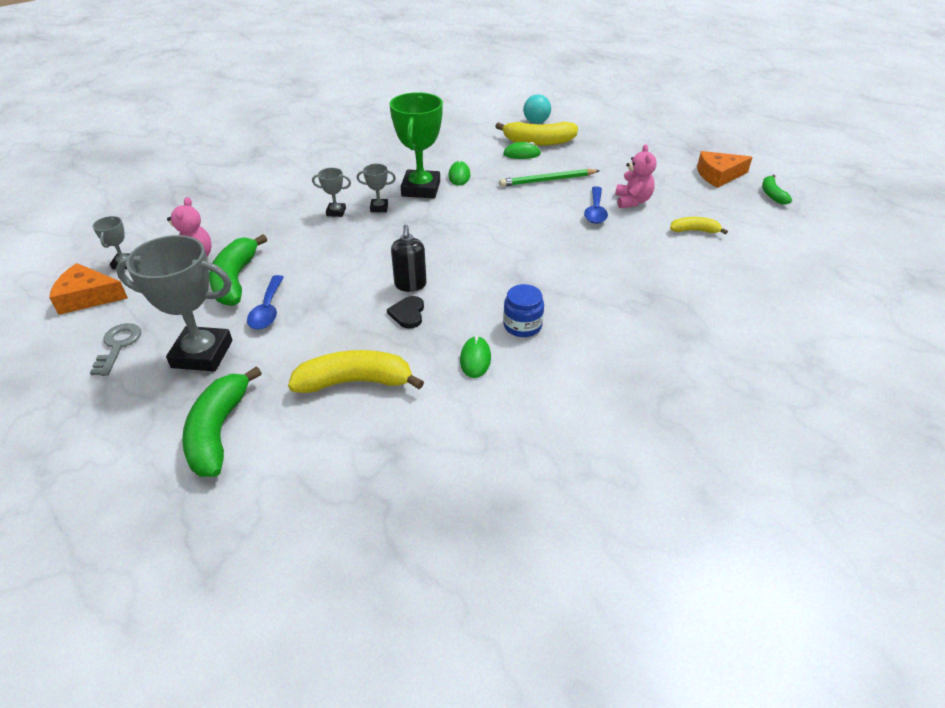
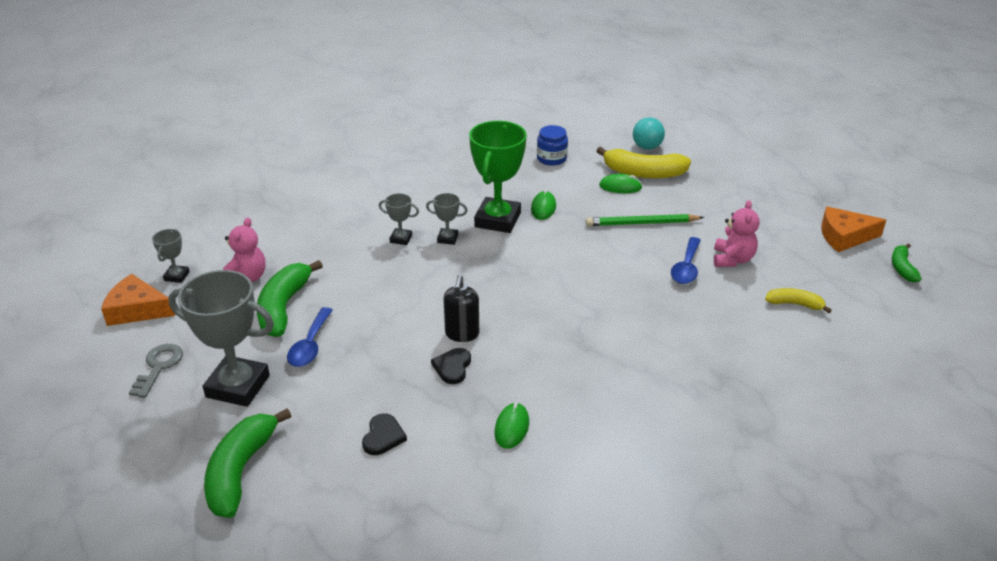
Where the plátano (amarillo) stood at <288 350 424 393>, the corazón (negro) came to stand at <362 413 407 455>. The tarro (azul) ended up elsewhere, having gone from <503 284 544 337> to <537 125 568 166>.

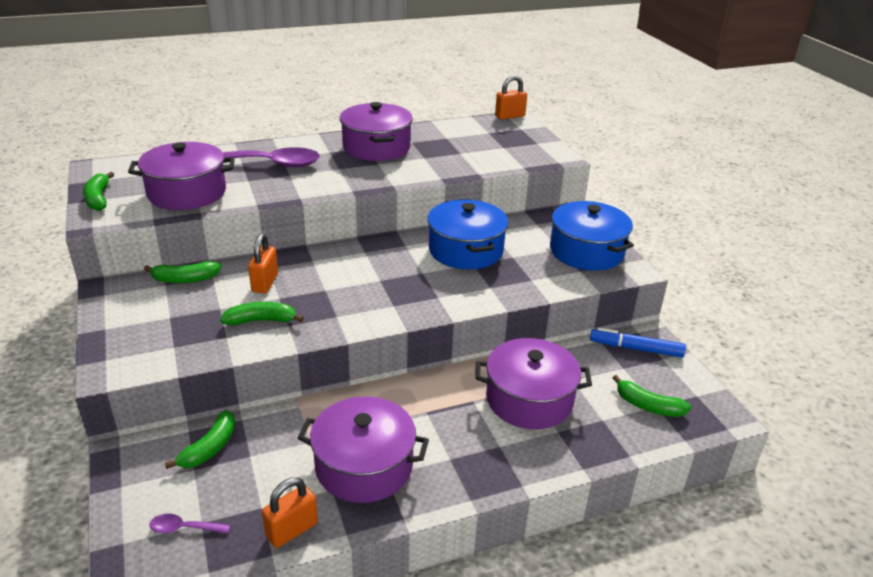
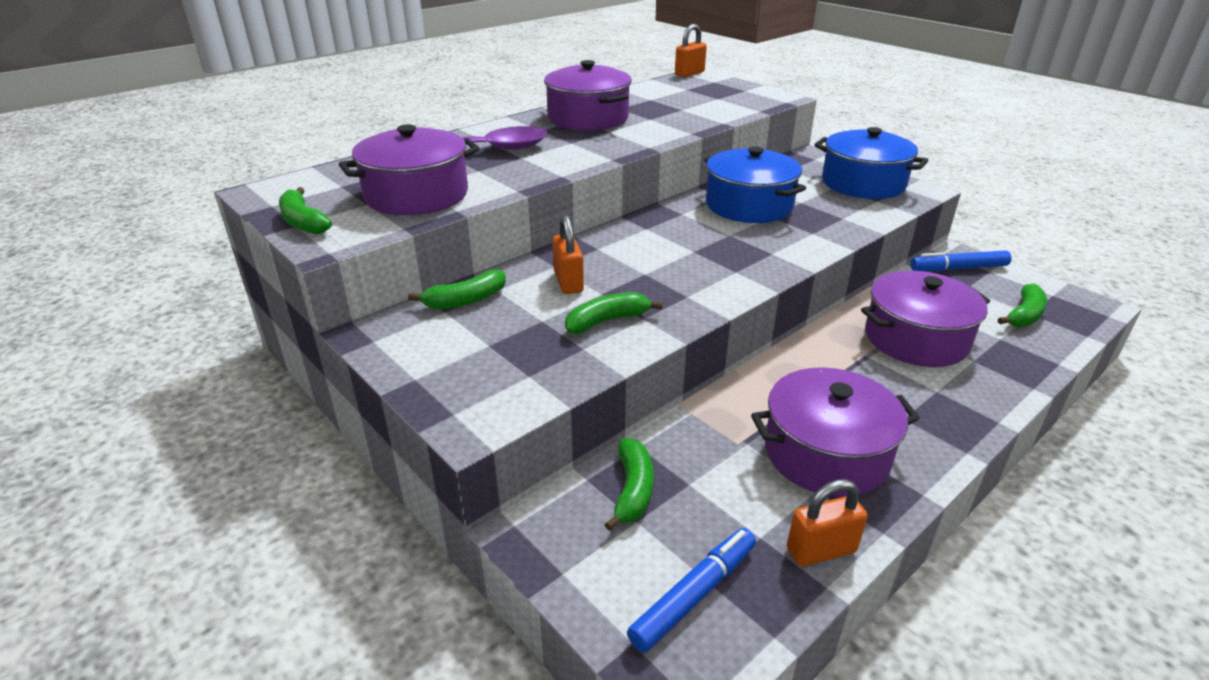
Where the cuchara (morado) stood at <149 514 230 534>, the rotulador (azul) came to stand at <627 528 756 653>. The candado (naranja) at <262 477 318 548> ended up facing another way, 45 degrees clockwise from before. The plátano (verde) at <613 375 691 417> ended up facing another way, 60 degrees counterclockwise from before.

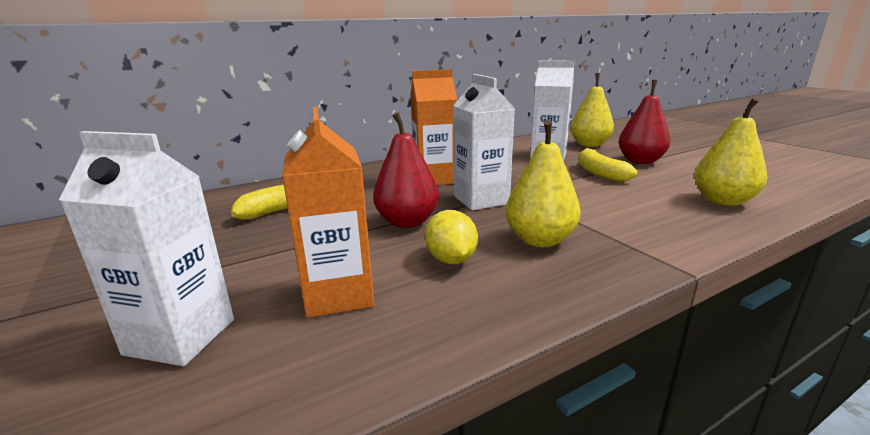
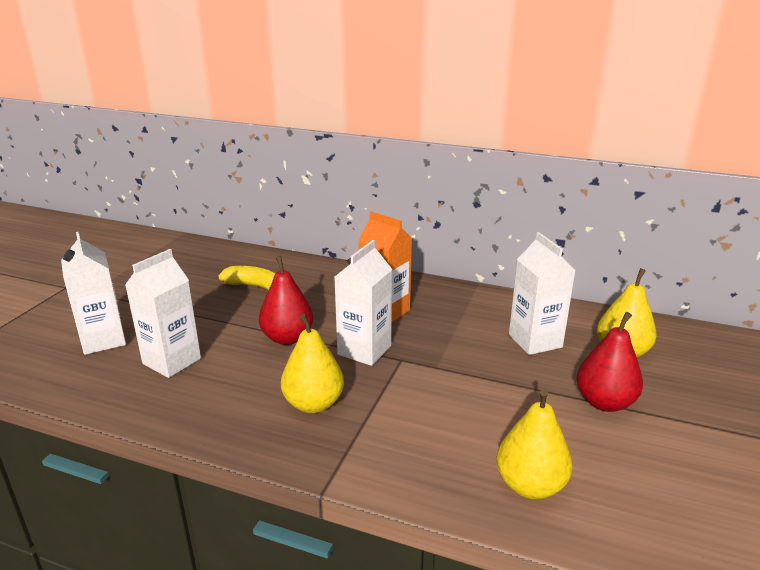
What was the cartón de leche (naranja) at <282 107 374 318> turned into the cartón de leche (blanco) at <125 249 201 378>. The second view lost the limón (amarillo) at <425 210 478 264>. The second view lost the plátano (amarillo) at <578 148 637 182>.

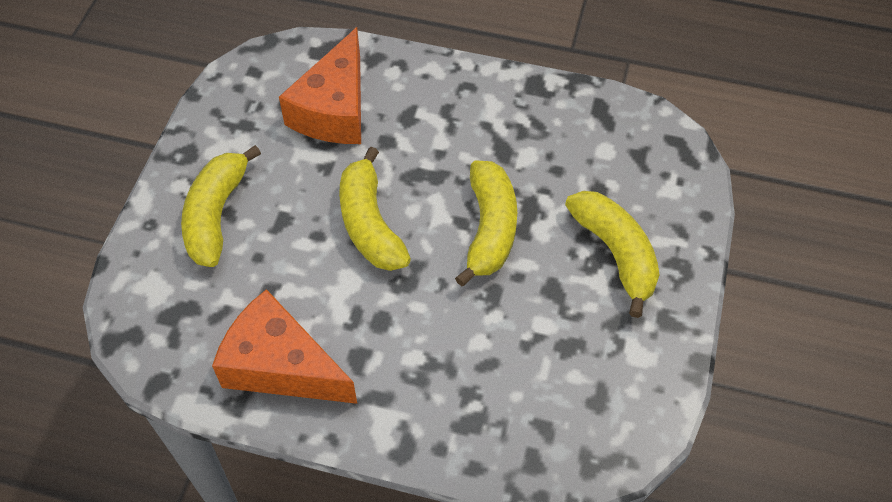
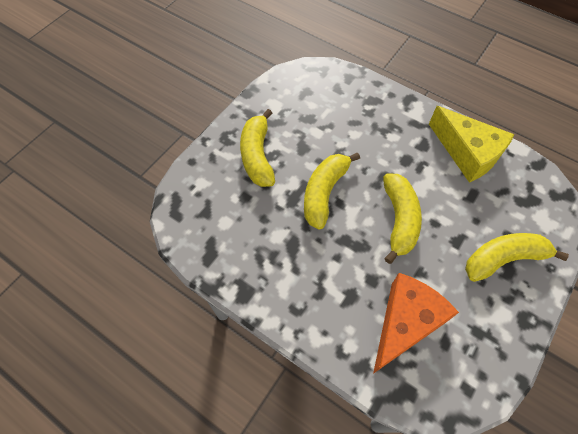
The plátano (amarillo) at <181 145 261 267> ended up facing another way, 135 degrees counterclockwise from before. What was the queso (naranja) at <212 289 357 404> turned into the queso (amarillo) at <429 106 515 183>.

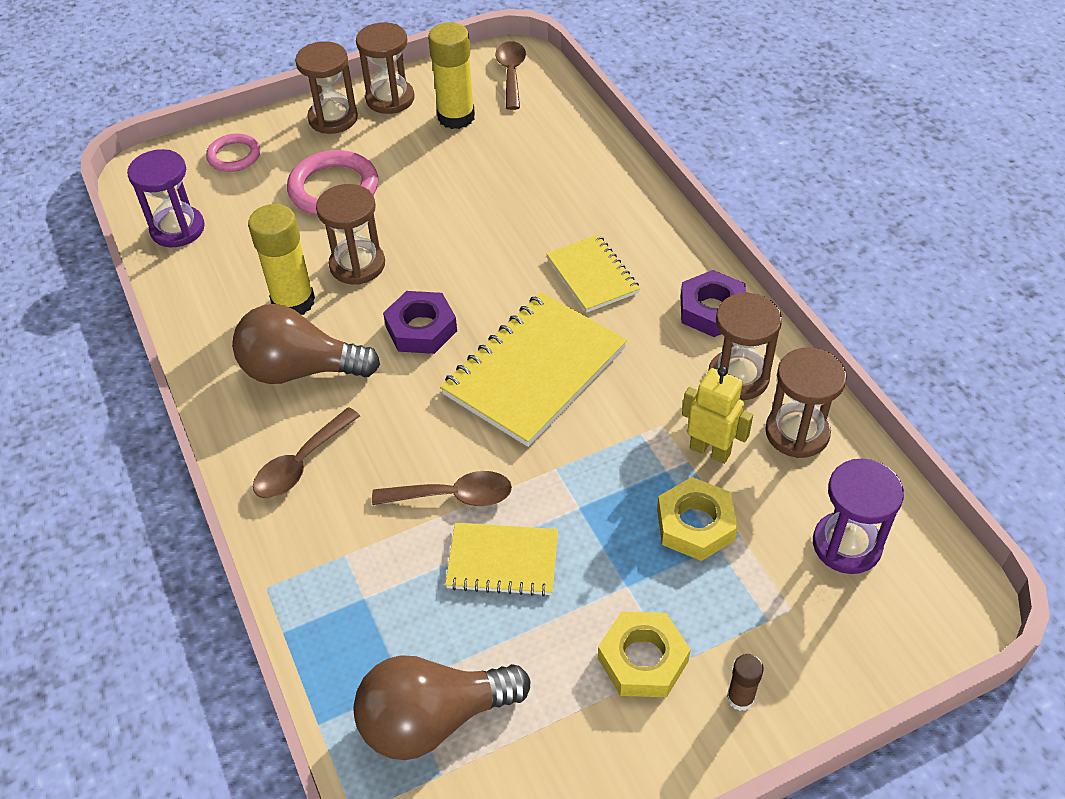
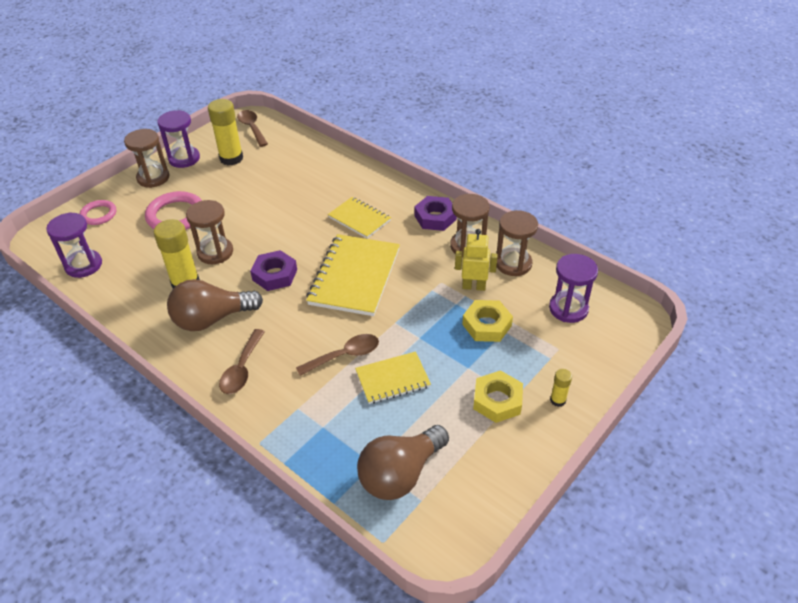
What was the reloj de arena (marrón) at <356 22 415 114> turned into the reloj de arena (morado) at <157 110 200 168>. What was the barra de pegamento (marrón) at <727 654 764 711> turned into the barra de pegamento (amarillo) at <550 369 572 407>.

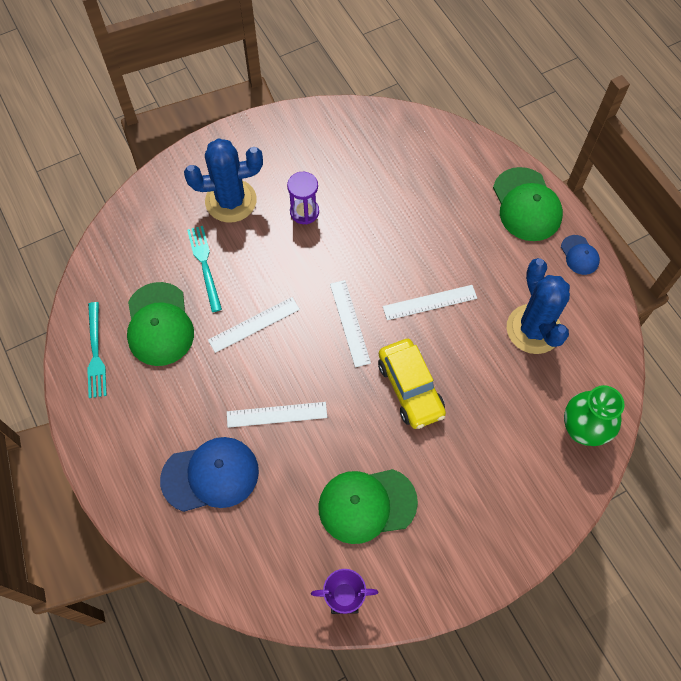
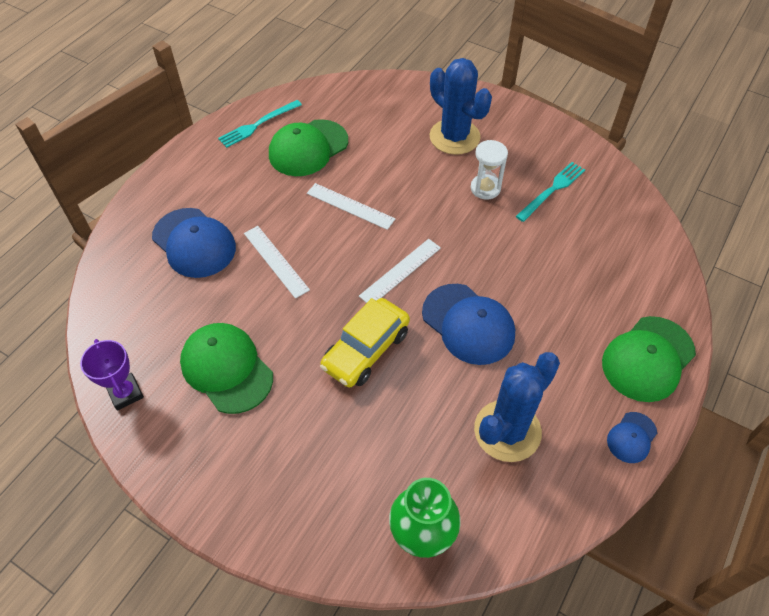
The tenedor (turquesa) ended up elsewhere, having gone from <187 226 222 312> to <516 162 585 222>. What was the reloj de arena (morado) at <287 172 319 224> turned into the reloj de arena (blanco) at <471 140 508 200>. Where the regla (blanco) stood at <383 285 477 320>, the gorra (azul) came to stand at <422 284 515 365>.

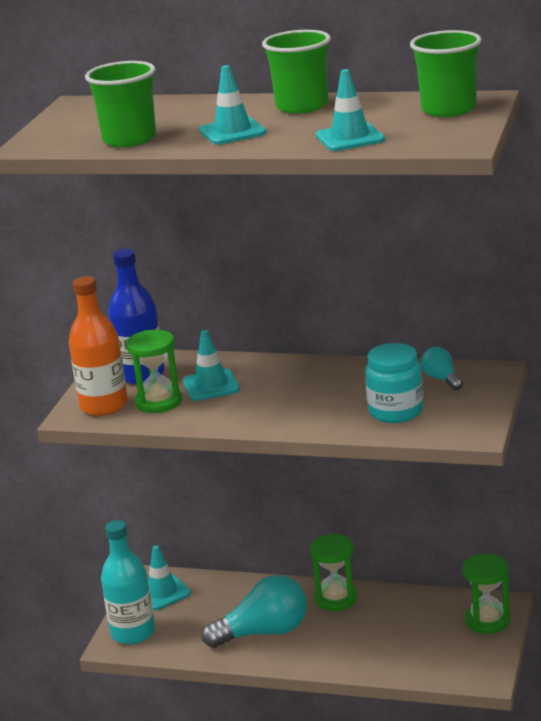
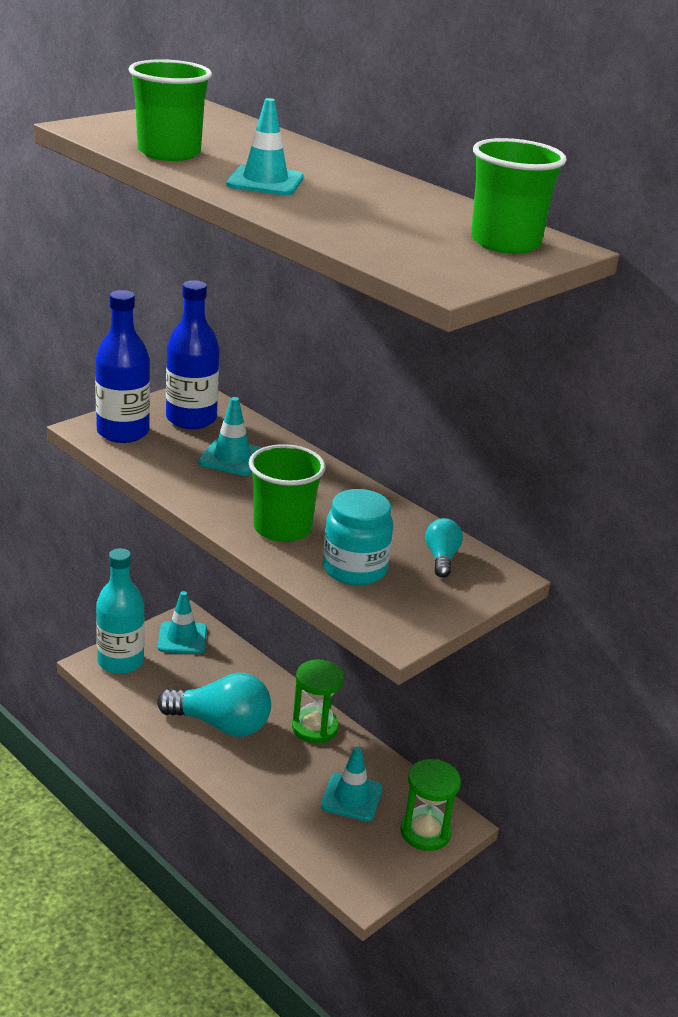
What was the botella (naranja) at <69 276 128 416> turned into the botella (azul) at <95 290 150 443>. The second view lost the reloj de arena (verde) at <126 330 182 413>. The vaso (verde) ended up elsewhere, having gone from <262 30 331 114> to <249 444 326 542>. The cono de tráfico (turquesa) ended up elsewhere, having gone from <316 69 385 151> to <321 747 383 821>.

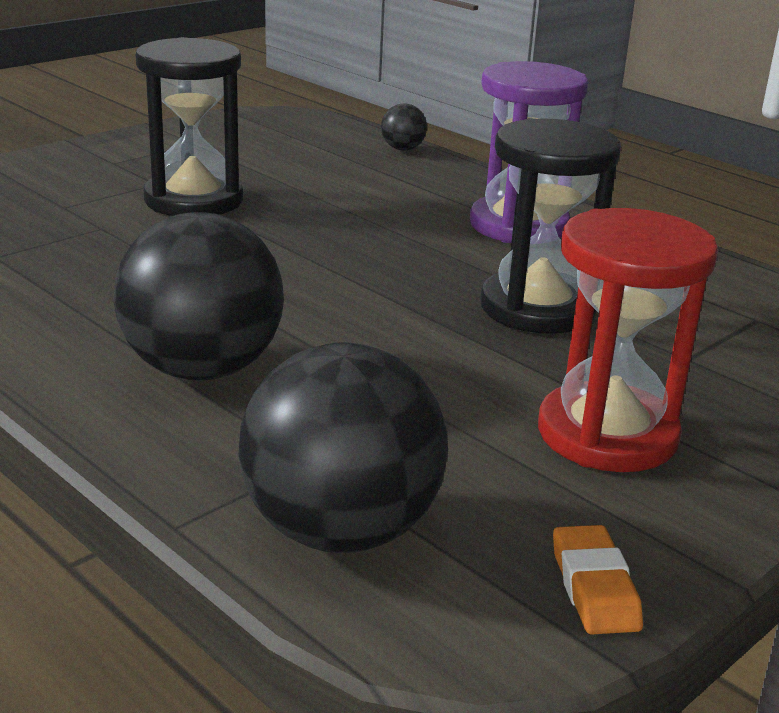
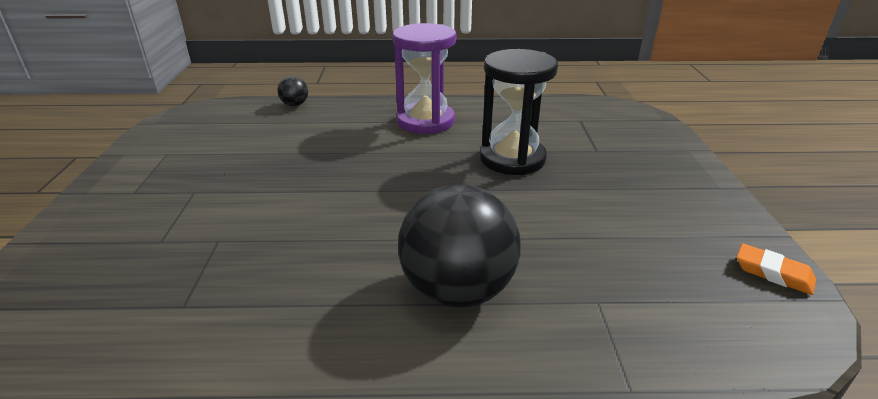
The second view lost the reloj de arena (negro) at <136 37 243 216>. The second view lost the pelota (negro) at <238 342 448 553>. The second view lost the reloj de arena (rojo) at <538 208 718 472>.

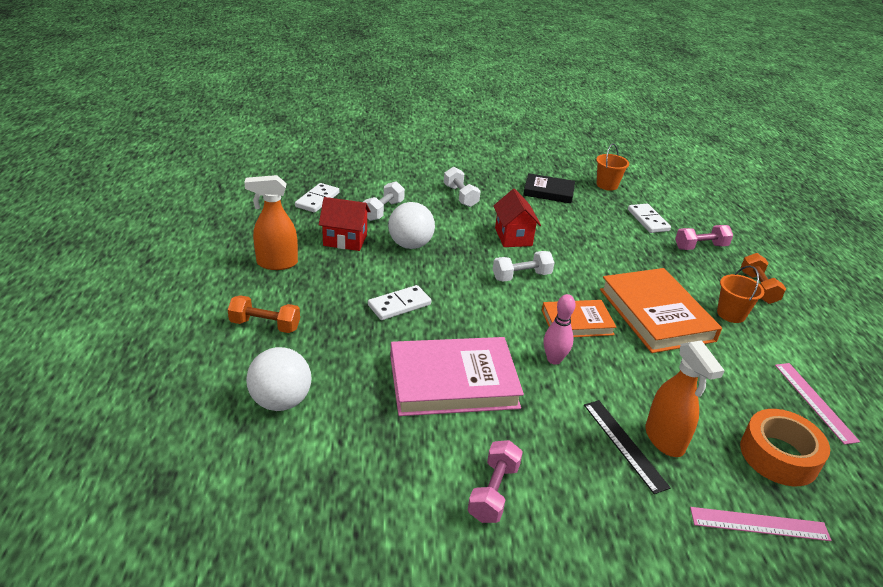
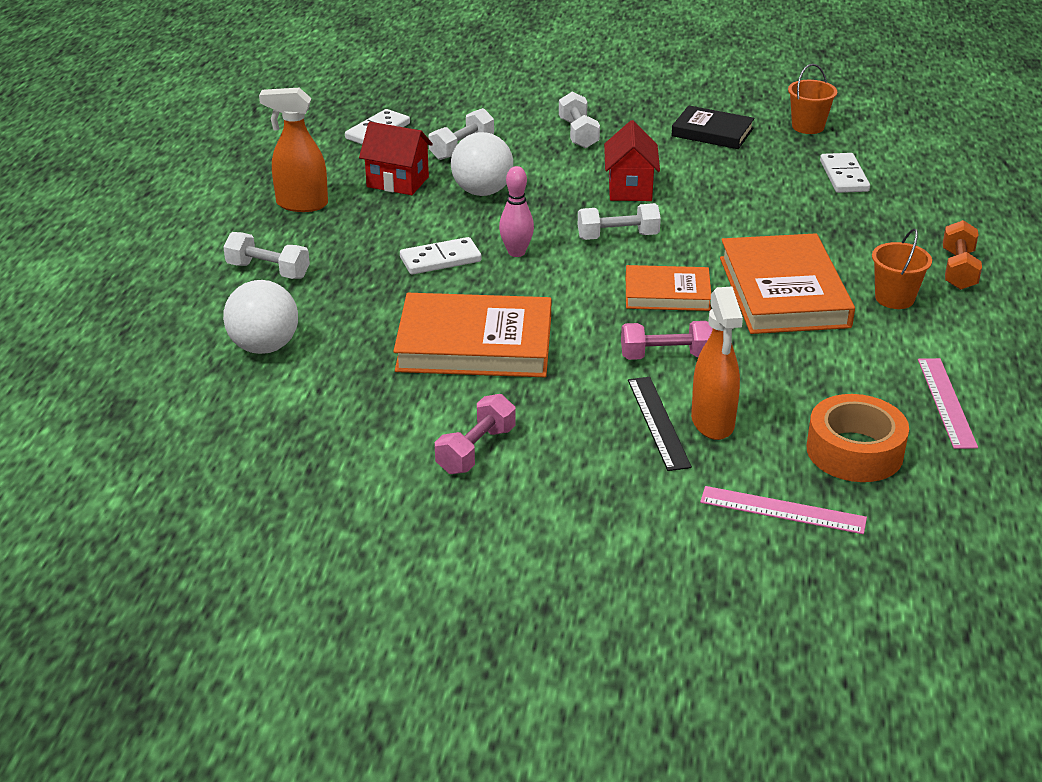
What was the mancuerna (naranja) at <228 295 300 333> turned into the mancuerna (blanco) at <223 232 310 279>. What was the libro (rosa) at <390 337 524 416> turned into the libro (naranja) at <393 293 551 377>. The bolo (rosa) ended up elsewhere, having gone from <544 294 575 365> to <499 166 534 257>. The mancuerna (rosa) ended up elsewhere, having gone from <675 225 733 250> to <621 321 713 360>.

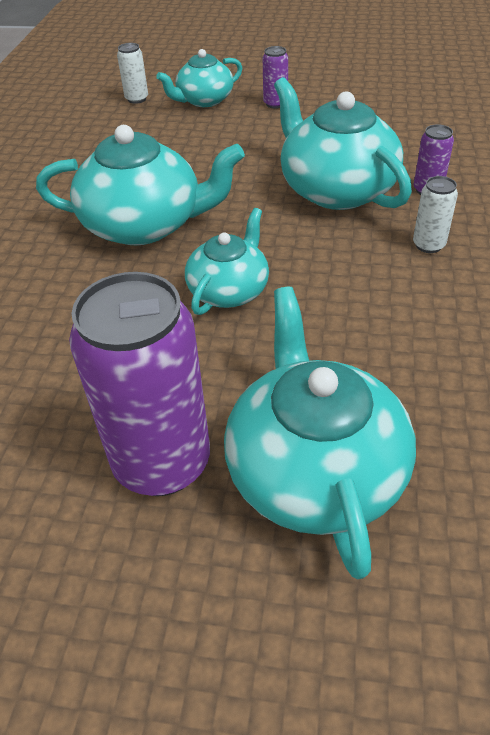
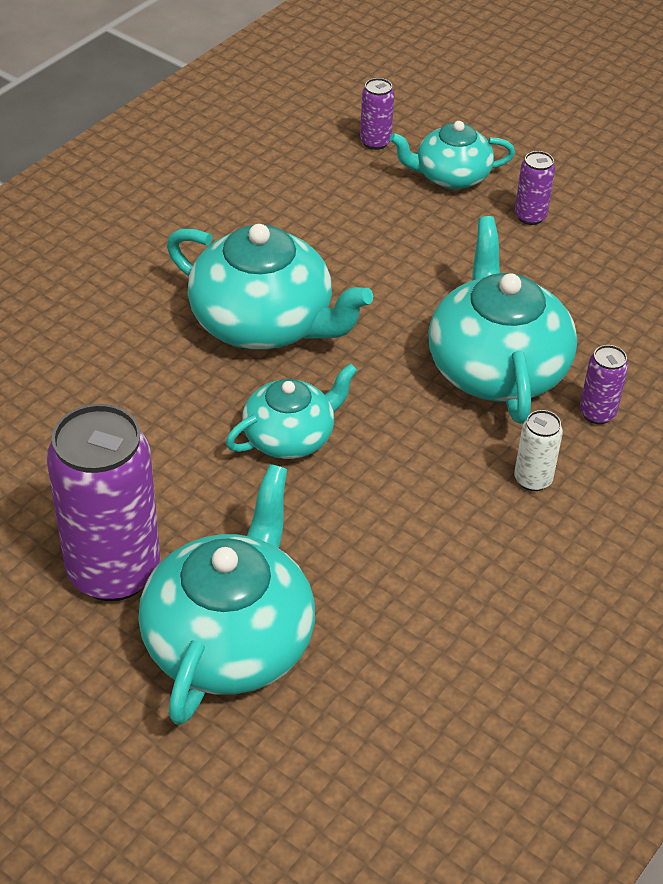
What was the lata (blanco) at <117 43 148 104> turned into the lata (morado) at <360 78 394 150>.

